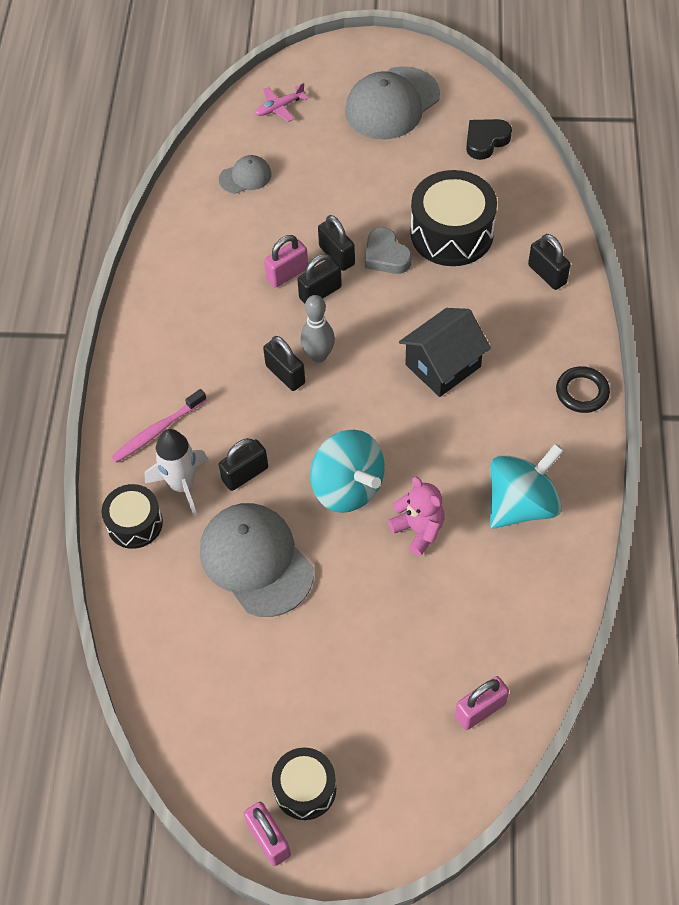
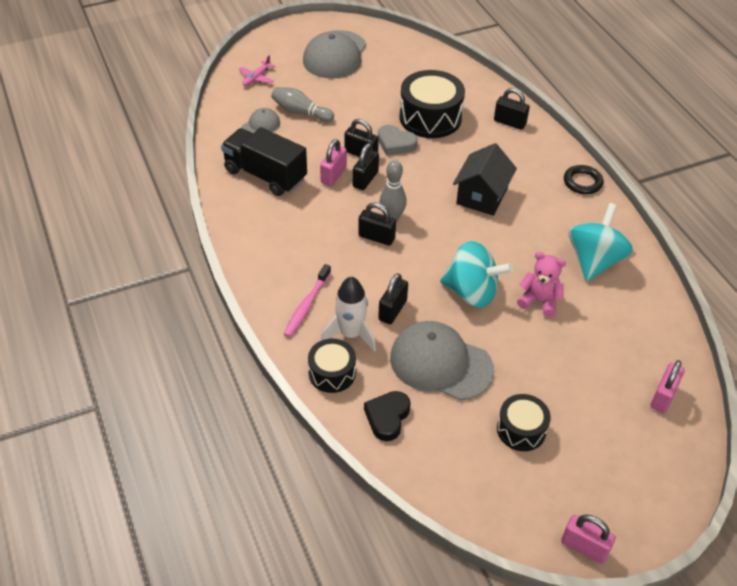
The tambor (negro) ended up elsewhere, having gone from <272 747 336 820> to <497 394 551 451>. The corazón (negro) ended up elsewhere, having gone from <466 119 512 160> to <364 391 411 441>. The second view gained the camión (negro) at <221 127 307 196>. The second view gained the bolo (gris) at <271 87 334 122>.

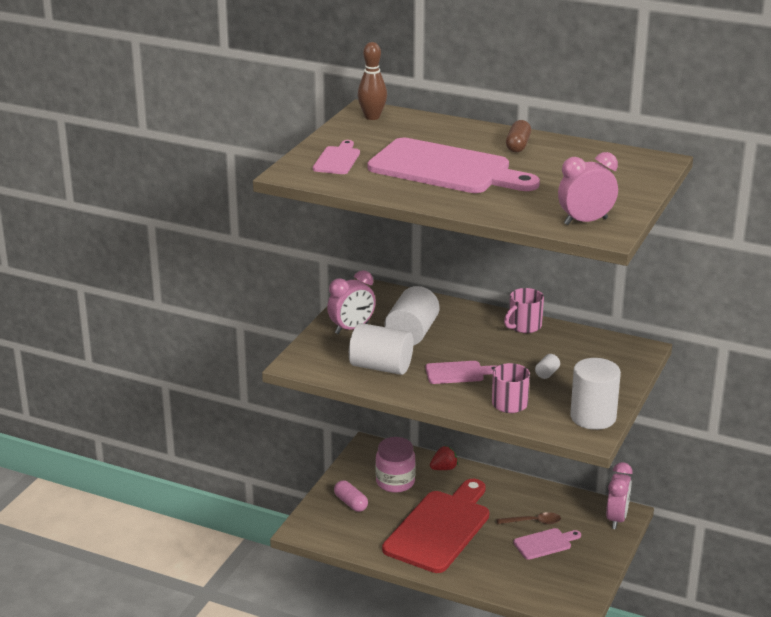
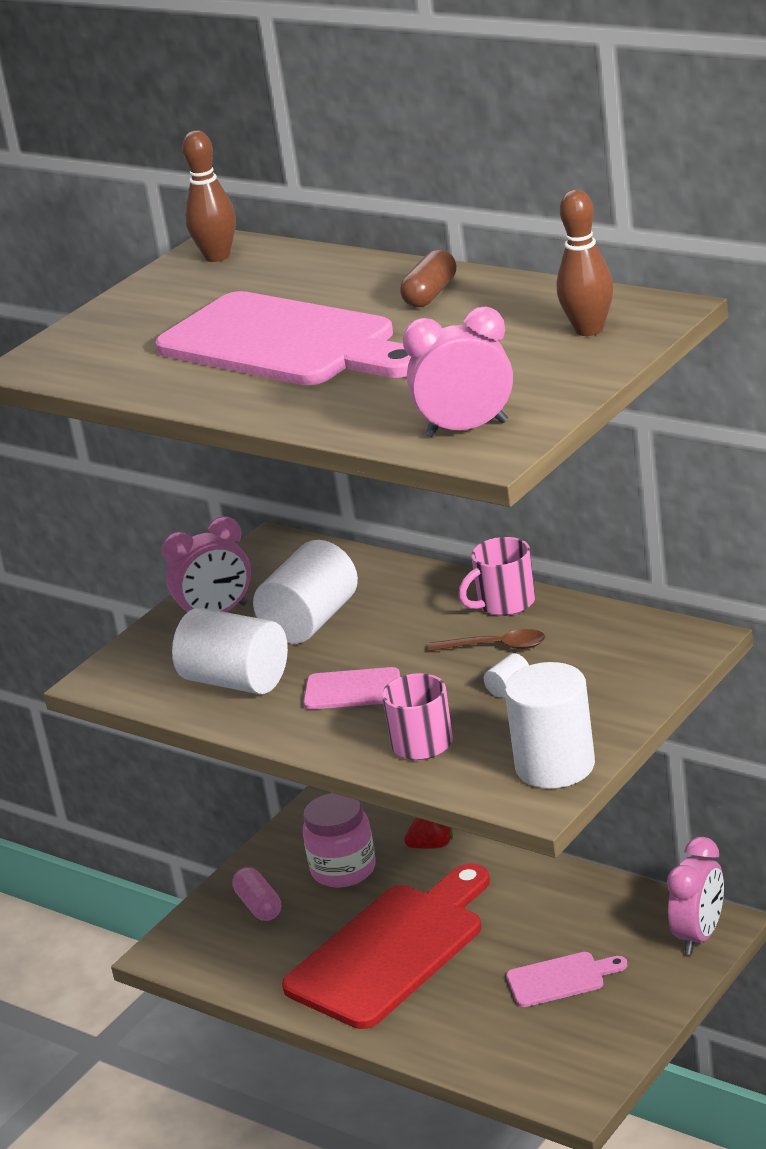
The second view lost the tabla de cortar (rosa) at <313 140 360 174>. The cuchara (marrón) ended up elsewhere, having gone from <497 512 561 524> to <428 629 546 651>. The second view gained the bolo (marrón) at <557 190 614 336>.

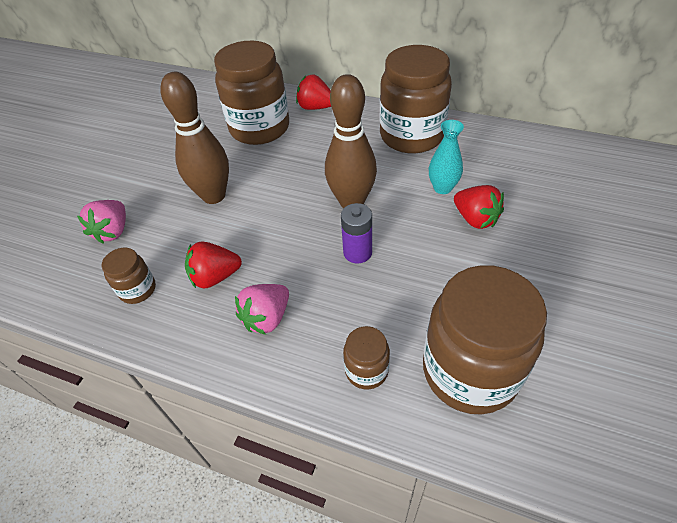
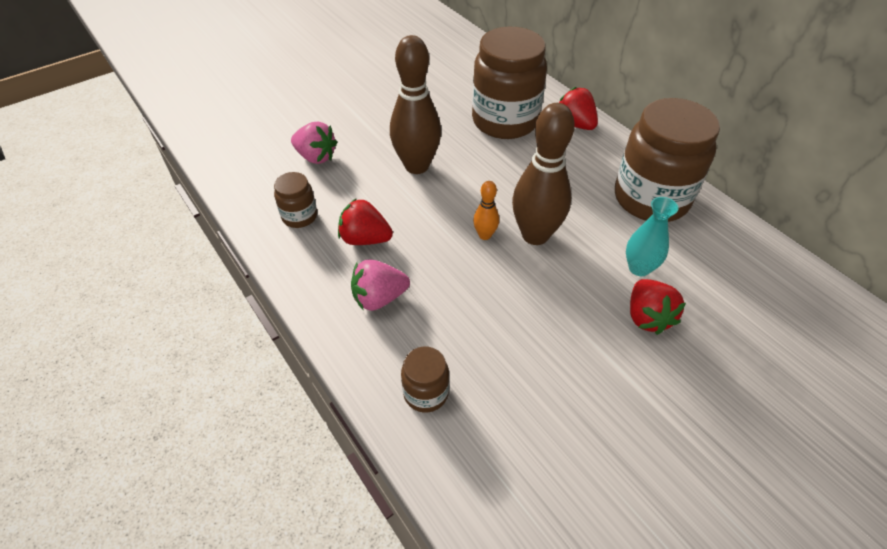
The fresa (rosa) at <77 200 126 244> ended up facing another way, 105 degrees counterclockwise from before. The second view lost the pila (morado) at <341 203 372 264>. The second view lost the tarro (marrón) at <423 265 547 415>. The second view gained the bolo (naranja) at <473 181 499 240>.

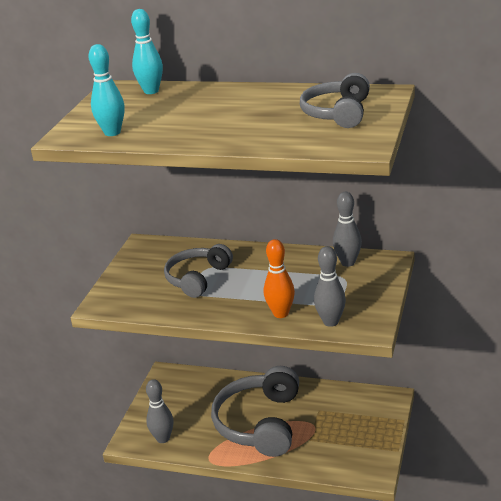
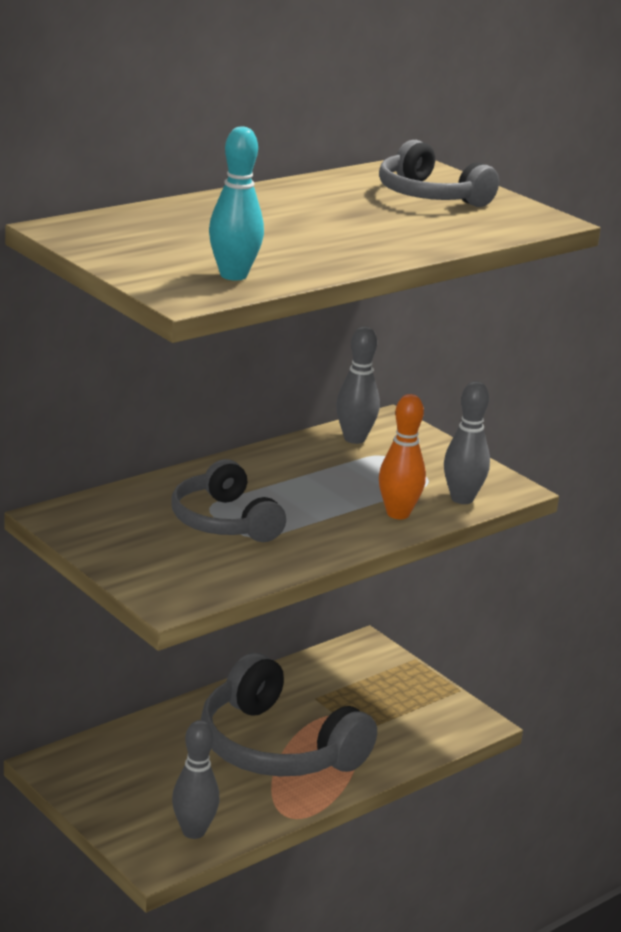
The second view lost the bolo (turquesa) at <131 9 163 94>.

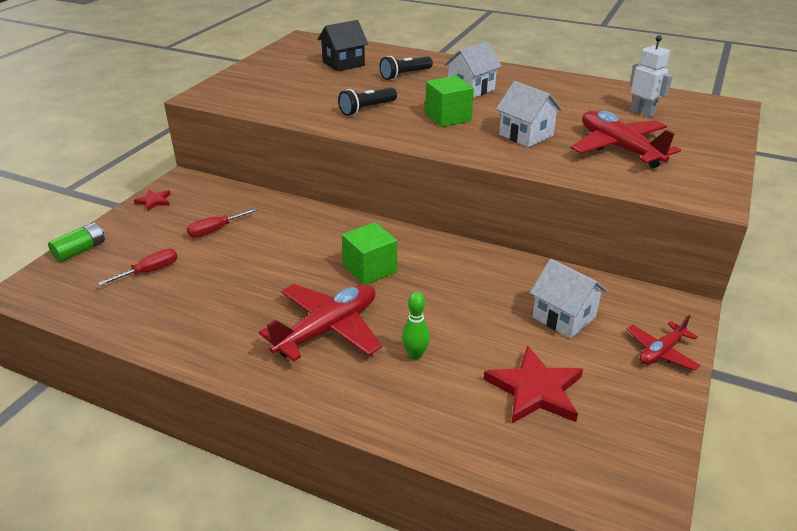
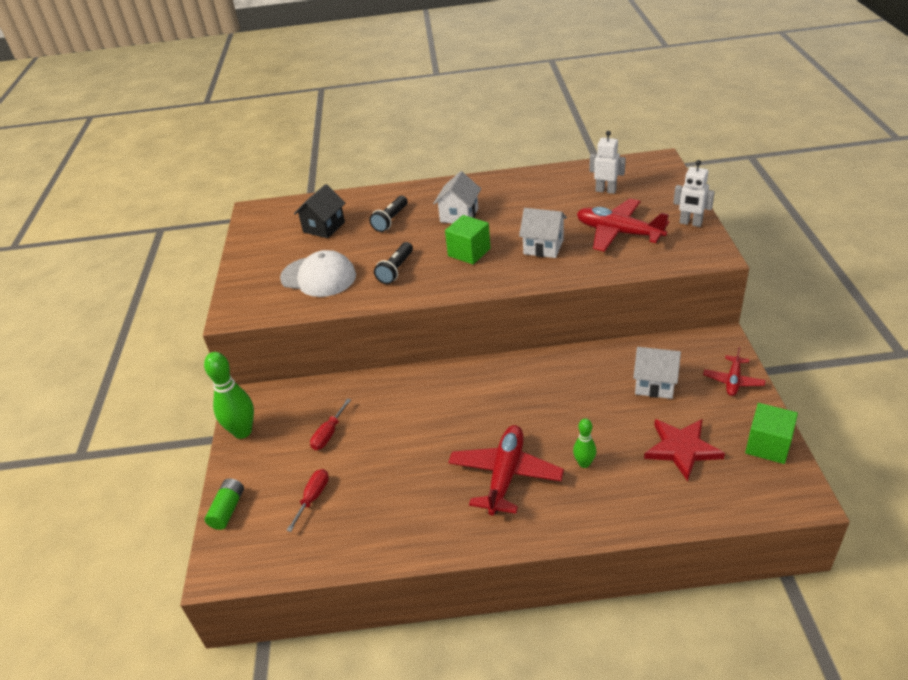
Where the estrella (rojo) stood at <134 190 170 211>, the bolo (verde) came to stand at <204 352 254 439>. The cubo (verde) ended up elsewhere, having gone from <342 222 397 284> to <745 403 798 464>. The second view gained the gorra (blanco) at <280 250 356 297>. The second view gained the robot (blanco) at <673 160 715 227>.

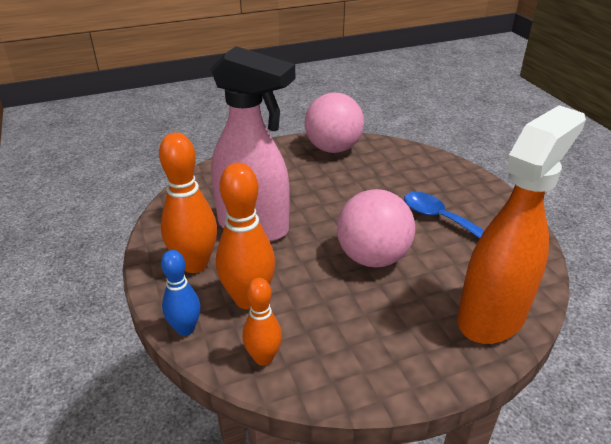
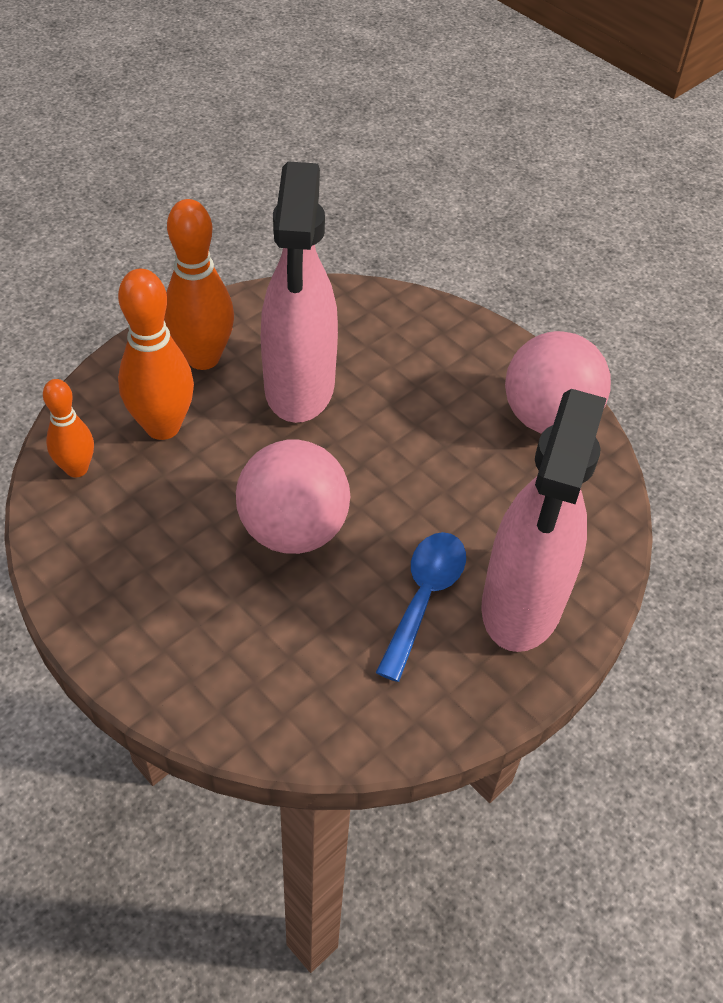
The second view lost the bolo (azul) at <161 250 201 336>. The second view lost the pulverizador (naranja) at <457 105 586 344>. The second view gained the pulverizador (rosa) at <481 389 607 652>.

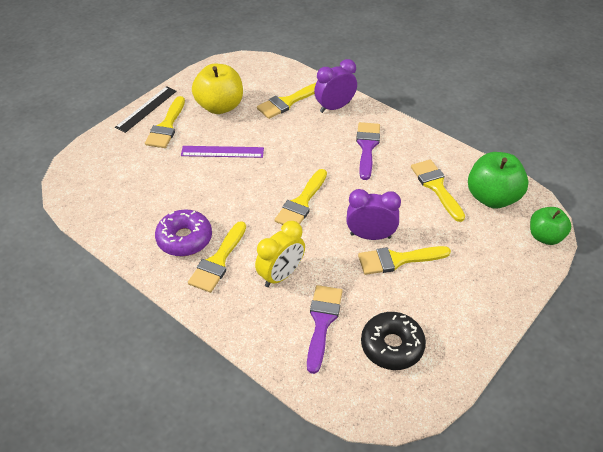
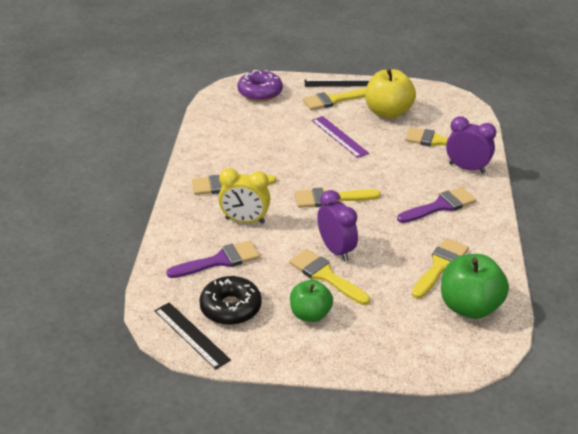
The rosquilla (morado) ended up elsewhere, having gone from <155 209 212 256> to <237 70 283 101>. The manzana (verde) ended up elsewhere, having gone from <530 207 571 245> to <290 280 333 322>. The second view gained the regla (negro) at <154 302 231 370>.

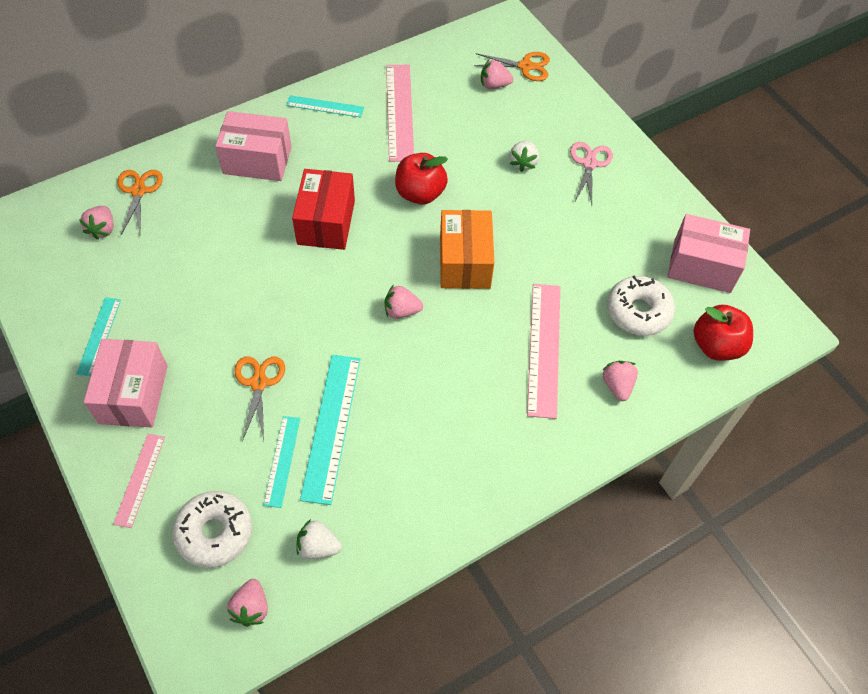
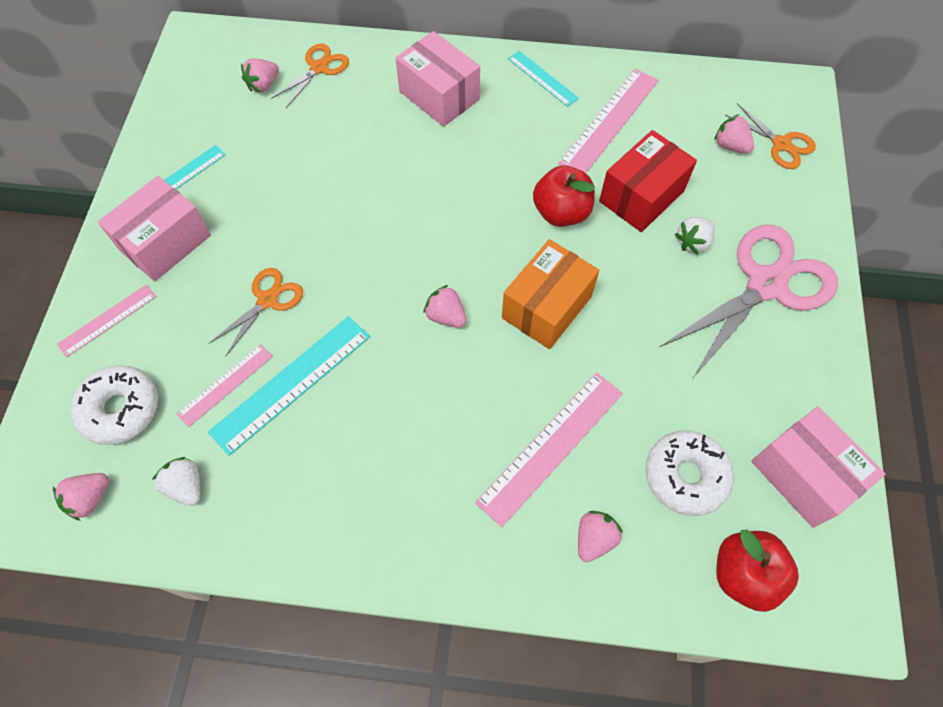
What was the regla (turquesa) at <263 416 300 508> turned into the regla (rosa) at <177 344 273 427>. The caja (rojo) ended up elsewhere, having gone from <292 169 355 250> to <599 130 697 232>. The size of the tijeras (rosa) at <570 142 613 205> changed by a factor of 1.94.

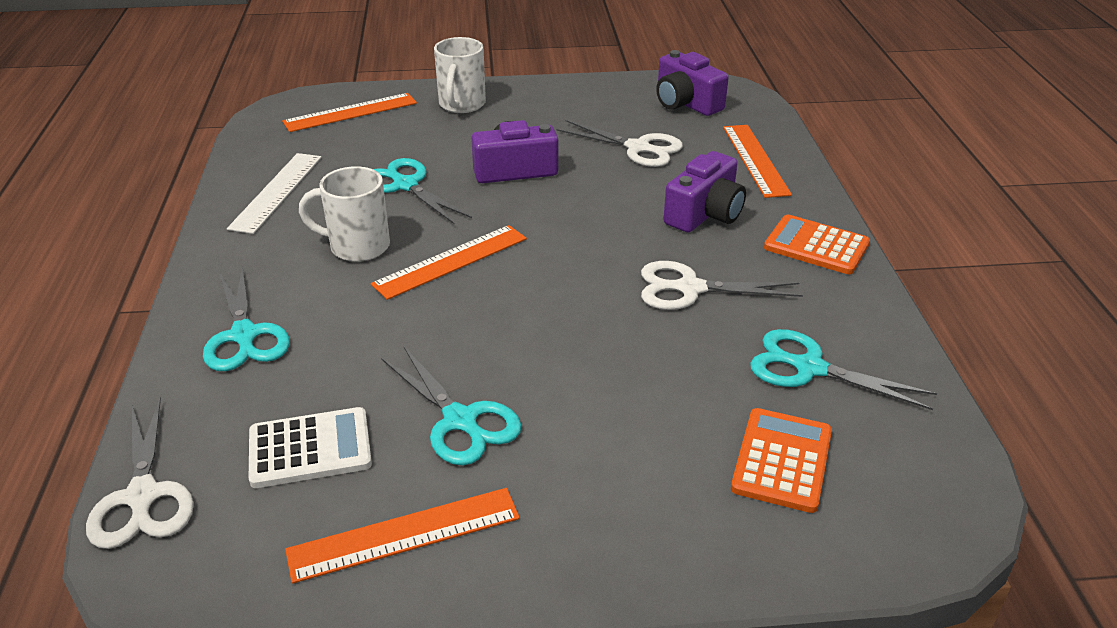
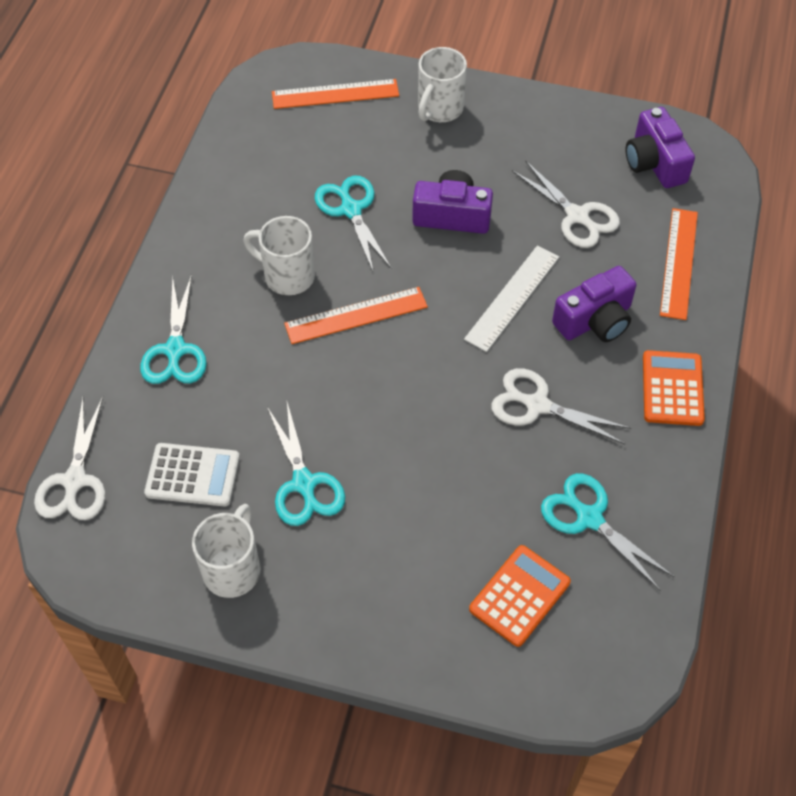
The regla (blanco) ended up elsewhere, having gone from <227 153 322 234> to <464 245 559 352>. Where the regla (naranja) stood at <285 488 520 584>, the taza (blanco) came to stand at <192 504 260 598>. The calculadora (naranja) at <764 215 870 274> ended up facing another way, 45 degrees clockwise from before.

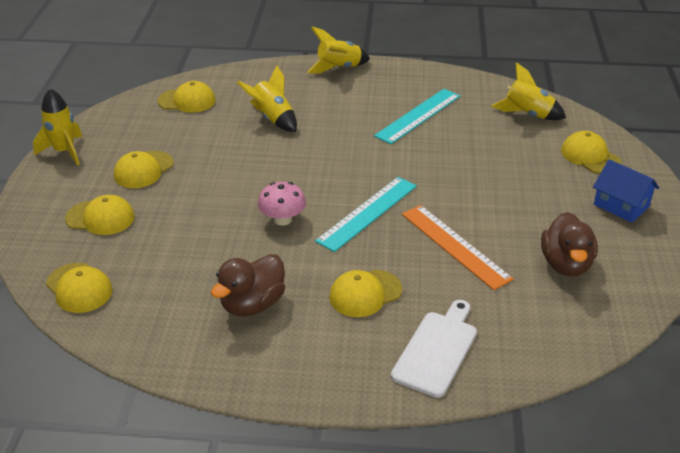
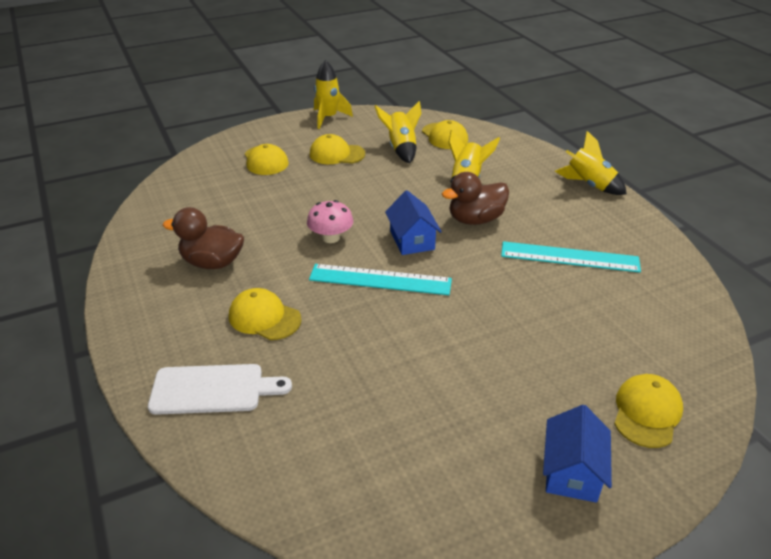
The second view lost the gorra (amarillo) at <46 263 113 313>. The second view lost the regla (naranja) at <402 205 514 290>. The cohete (amarillo) ended up elsewhere, having gone from <491 62 566 120> to <374 101 421 163>. The pato (marrón) ended up elsewhere, having gone from <541 212 598 277> to <442 172 509 225>. The second view gained the casa (azul) at <385 190 442 255>.

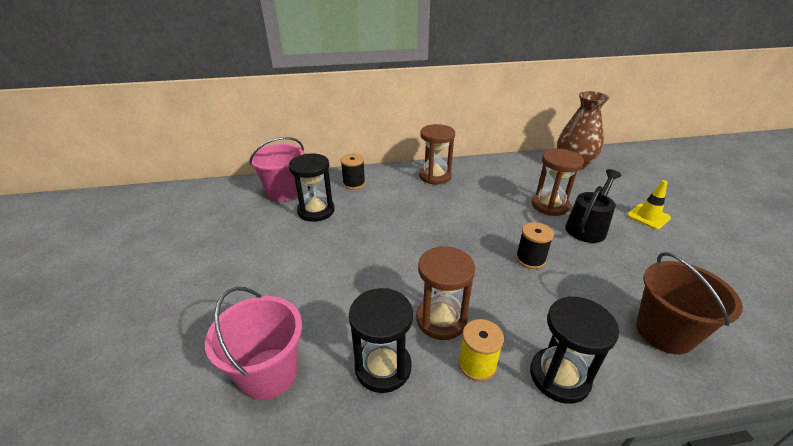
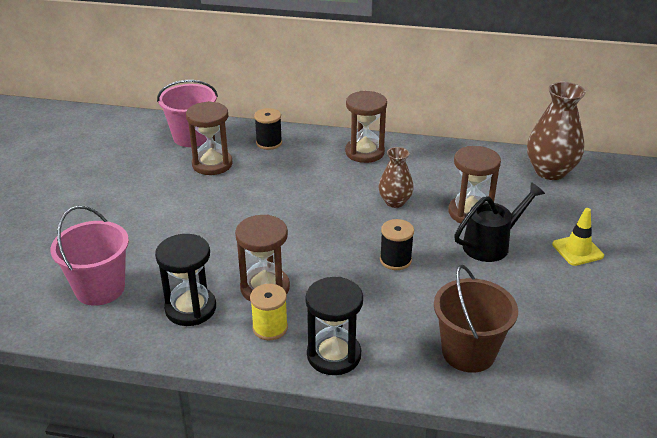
What was the reloj de arena (negro) at <289 154 335 222> turned into the reloj de arena (marrón) at <186 101 233 175>. The second view gained the florero (marrón) at <378 147 414 208>.

